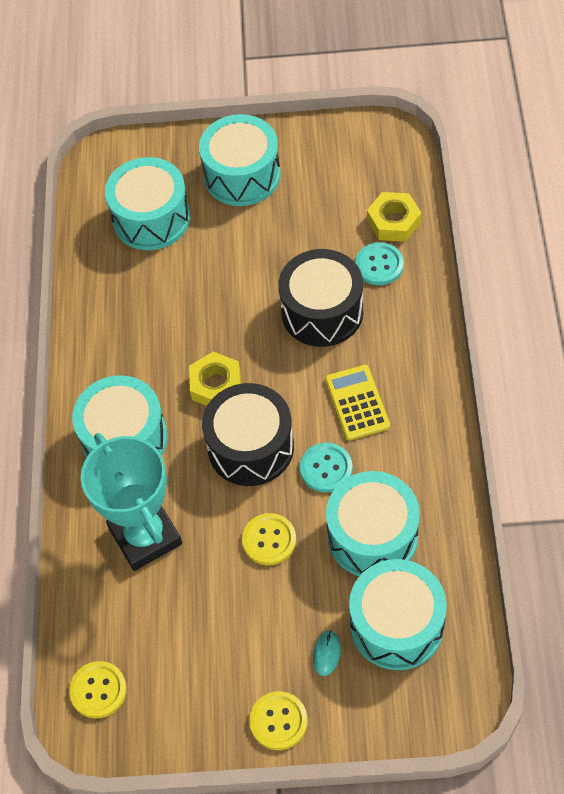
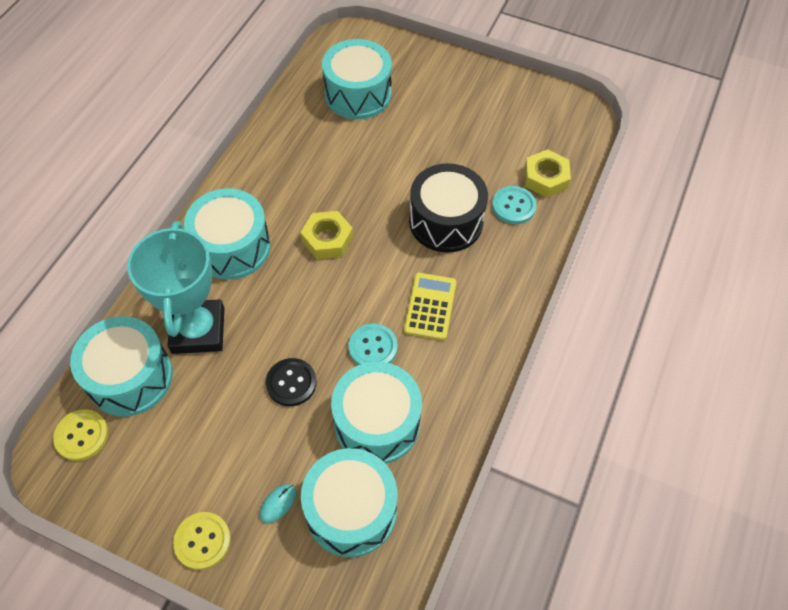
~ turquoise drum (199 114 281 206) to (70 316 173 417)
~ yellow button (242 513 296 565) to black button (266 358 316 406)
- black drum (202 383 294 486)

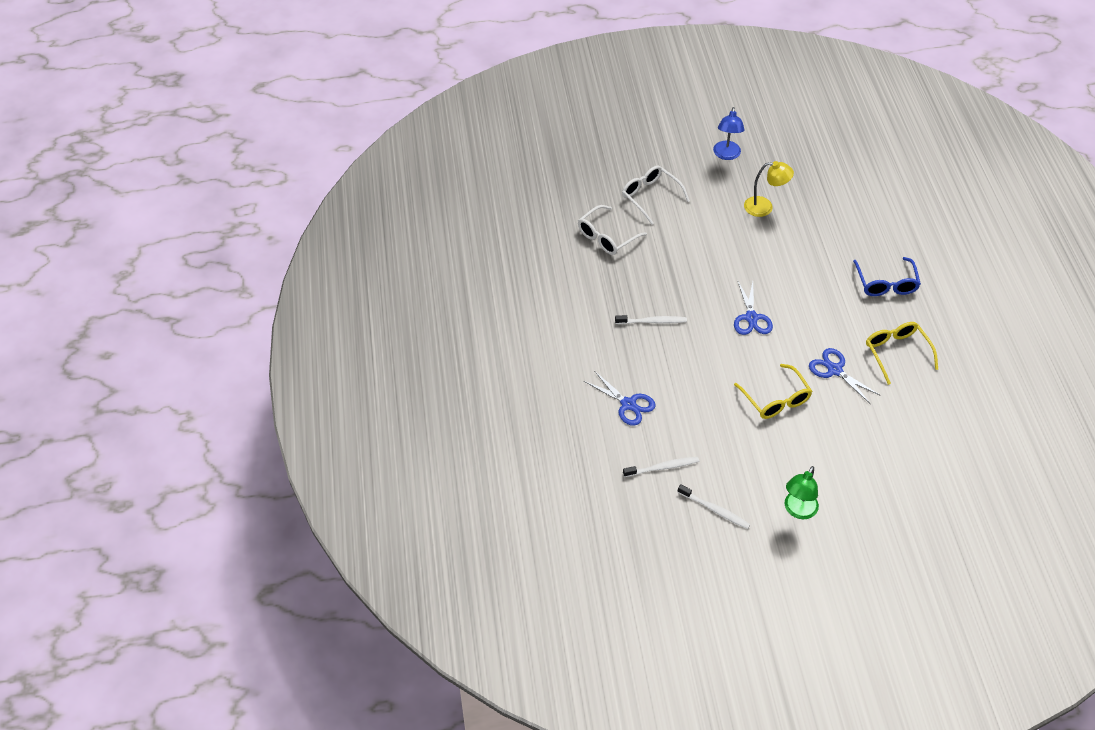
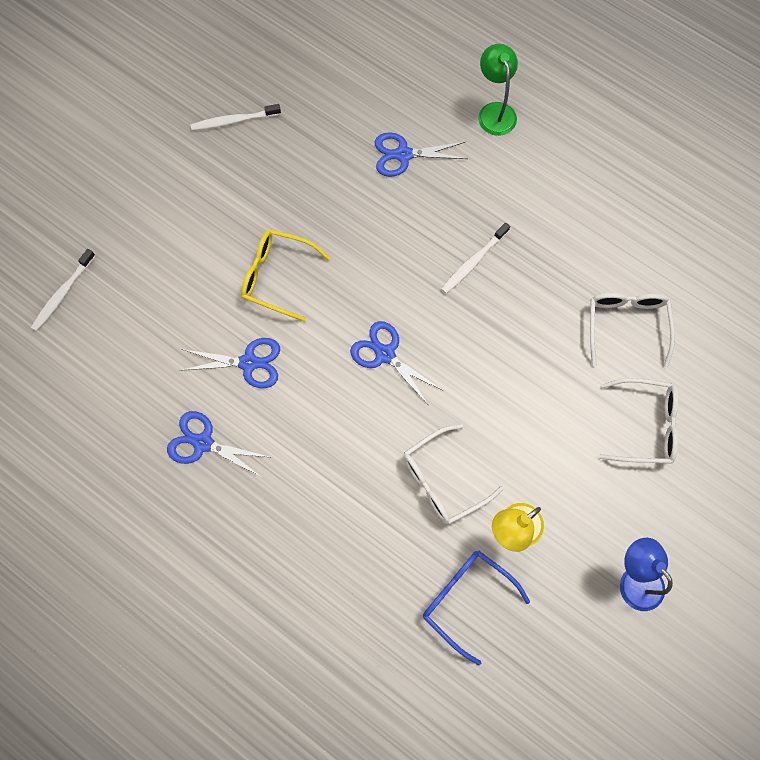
~ white toothbrush (623 457 699 477) to (31 249 95 331)
~ yellow glasses (866 322 938 385) to blue scissors (167 411 269 478)
+ white glasses (403 424 504 524)
~ blue glasses (853 257 921 296) to (423 551 530 665)
~ green lamp (785 466 819 519) to (478 44 518 136)

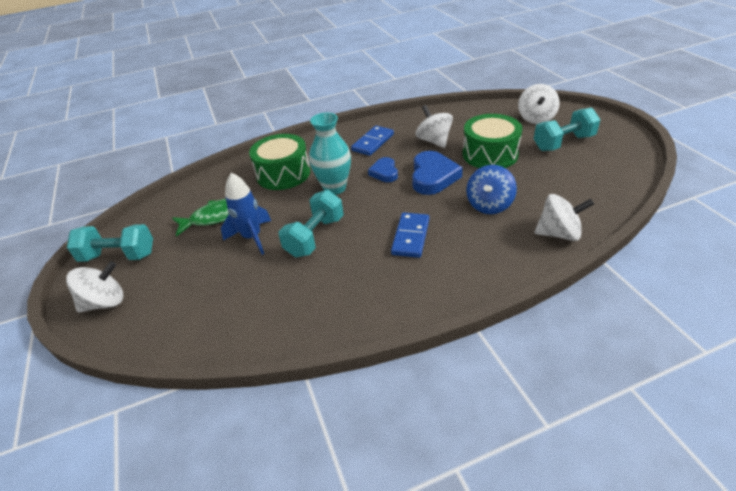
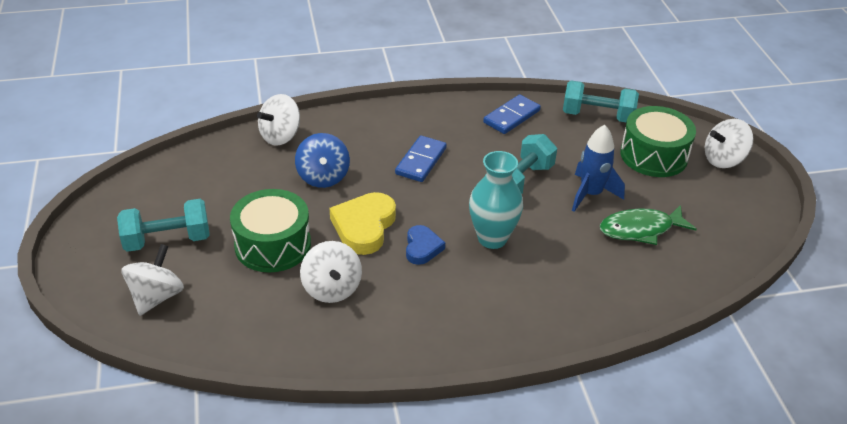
~ white spinning top (534 194 594 241) = (257 94 300 146) 60 degrees counterclockwise
~ blue spinning top (466 165 517 214) = (295 133 350 188) 135 degrees clockwise
~ blue heart (412 151 463 195) to yellow heart (330 192 396 255)
~ blue domino (351 126 394 156) to (483 94 541 134)
~ turquoise dumbbell (67 224 153 262) to (563 80 639 122)
~ green drum (249 134 310 190) to (620 106 696 177)

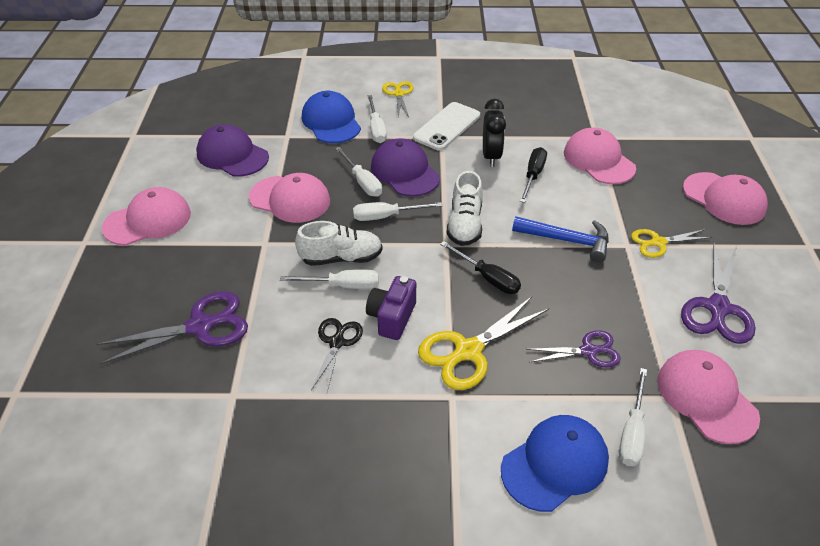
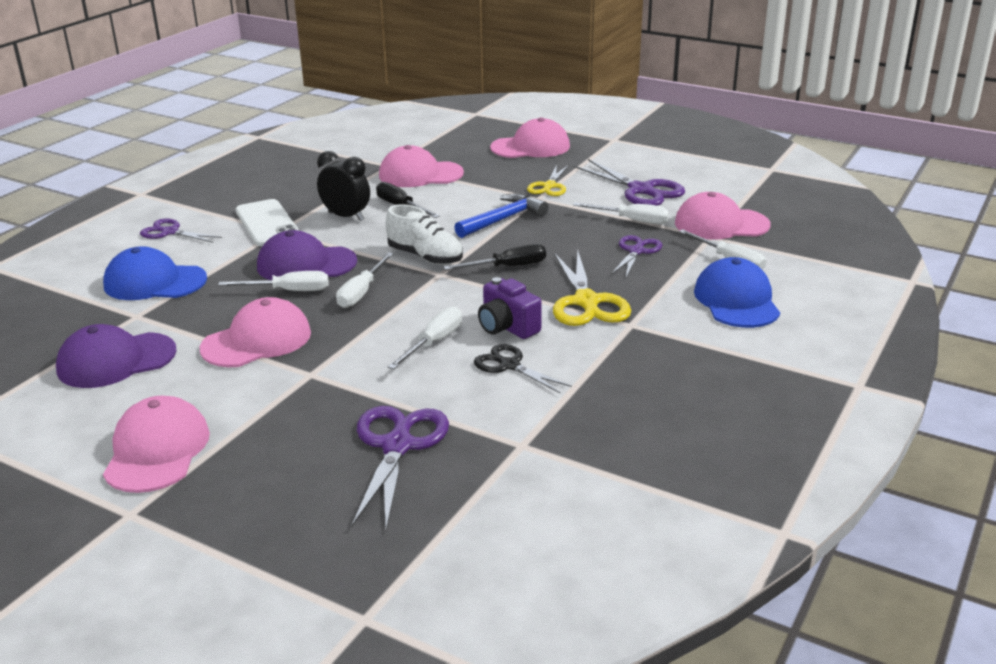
~ yellow scissors (382 81 413 117) to purple scissors (140 218 222 243)
~ white screwdriver (367 95 387 143) to (573 203 669 224)
- white shoe (295 221 383 266)

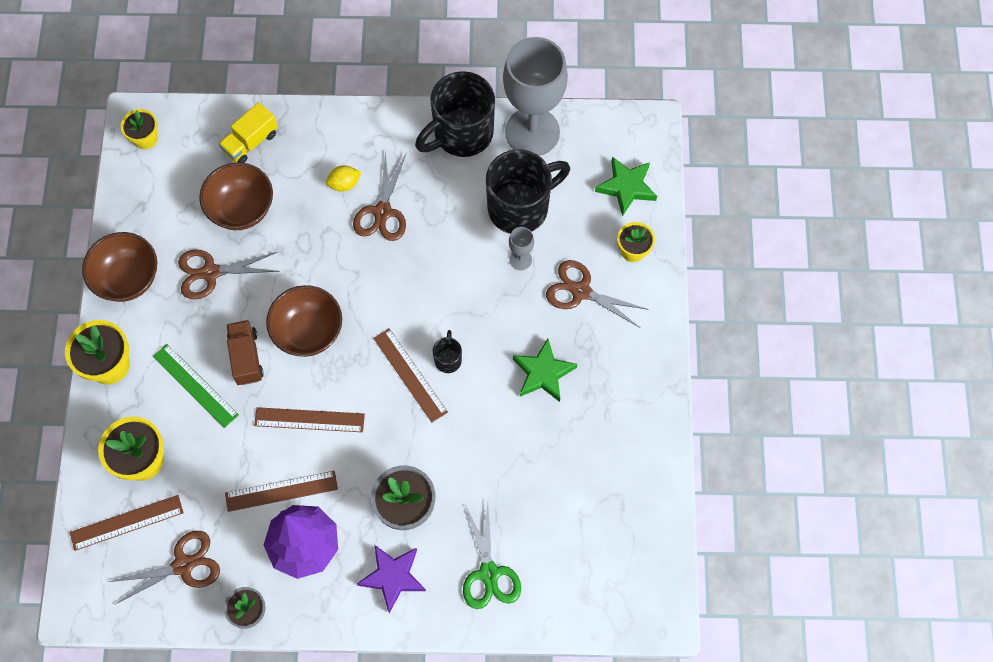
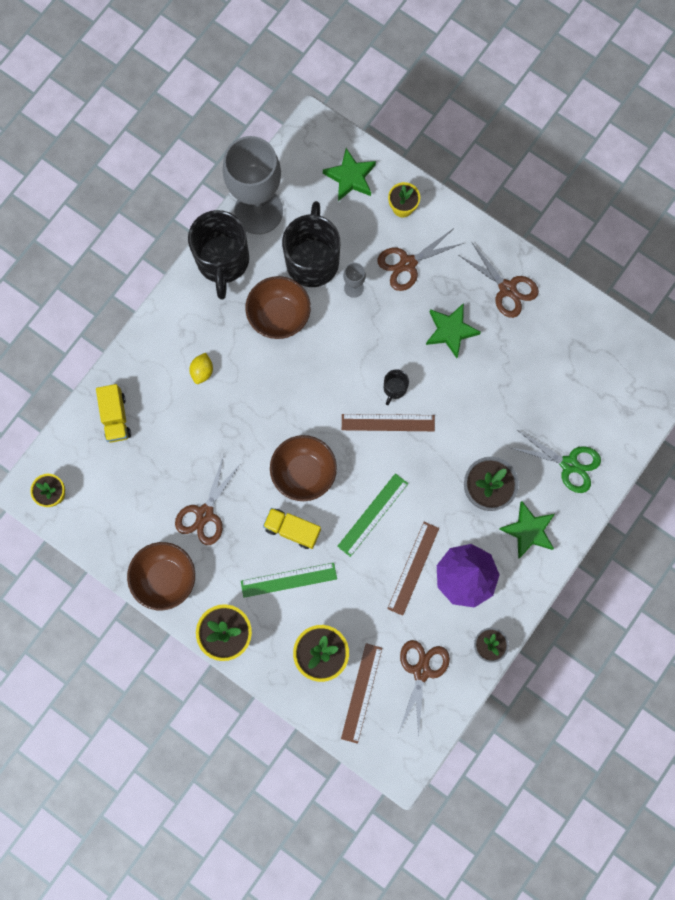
~ brown bowl (199 162 273 230) to (245 276 311 339)
~ brown truck (226 320 264 385) to yellow truck (263 508 321 549)
~ brown ruler (254 407 365 432) to green ruler (337 473 408 557)
~ black mug (433 330 462 373) = (384 369 409 405) 105 degrees counterclockwise
~ brown scissors (353 151 406 241) to (459 243 539 318)
~ purple star (357 545 426 613) to green star (499 501 555 559)

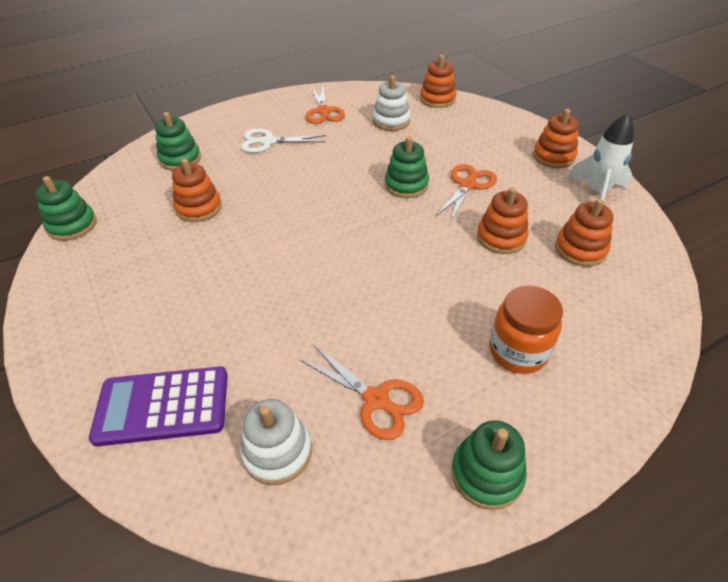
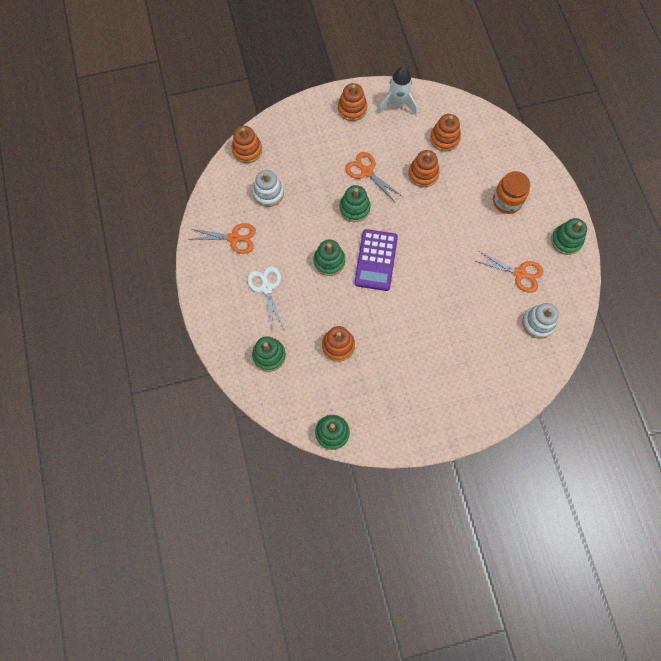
~ white scissors (241 128 326 153) = (247 266 283 331) 150 degrees clockwise
+ green stacking toy (313 240 345 276)
~ purple calculator (89 366 228 446) to (354 229 398 291)
~ orange scissors (299 345 424 440) = (475 251 544 293) 60 degrees clockwise

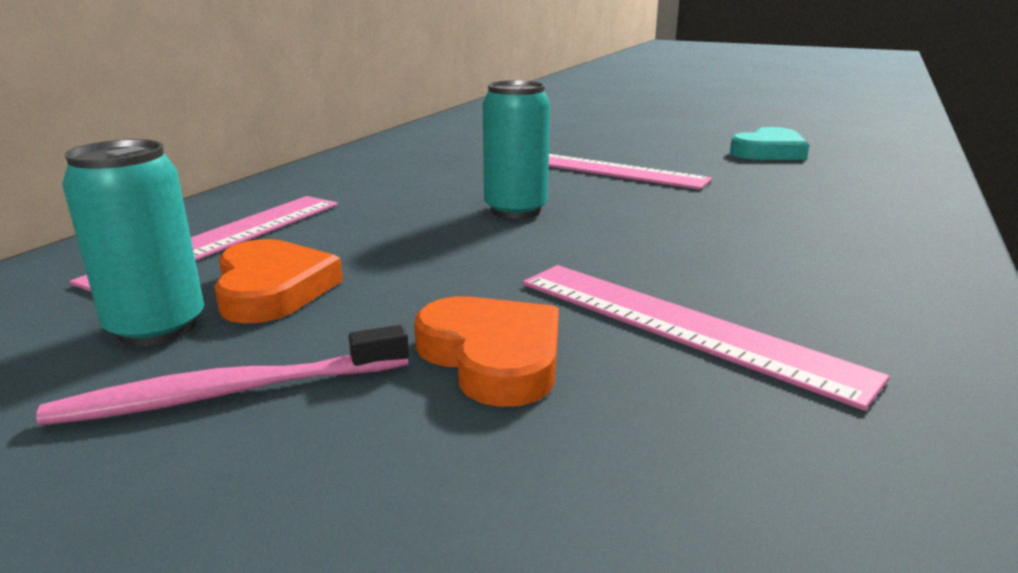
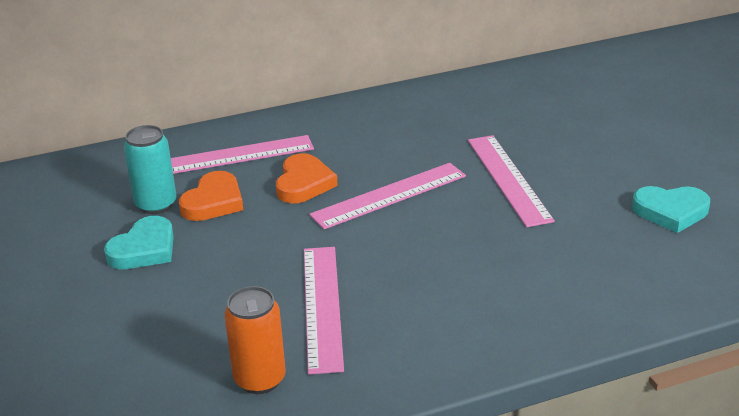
~ pink toothbrush (36 325 409 426) to turquoise heart (104 216 174 269)
+ orange can (225 286 286 394)
~ orange heart (414 296 559 407) to (276 153 338 203)
~ turquoise can (483 80 550 219) to pink ruler (309 163 466 229)

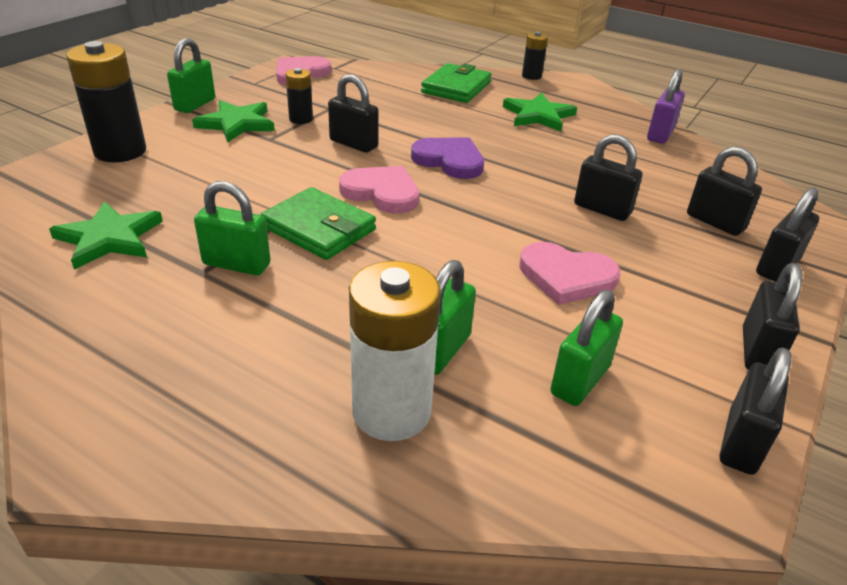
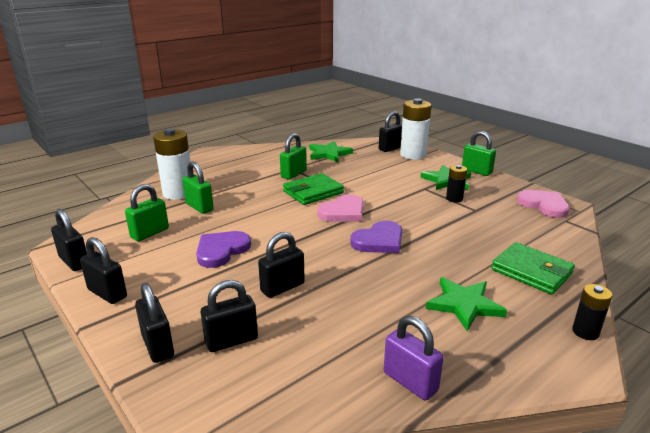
~ green padlock (550 290 623 406) = (125 184 169 241) 75 degrees clockwise
~ pink heart (519 242 621 305) to purple heart (196 231 251 268)
~ black padlock (328 74 379 153) to (379 111 402 152)
~ black battery (66 41 146 162) to white battery (400 98 432 160)

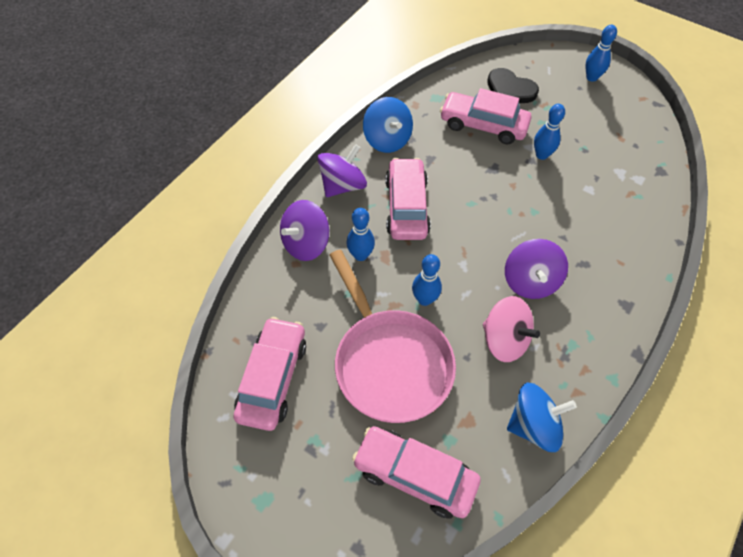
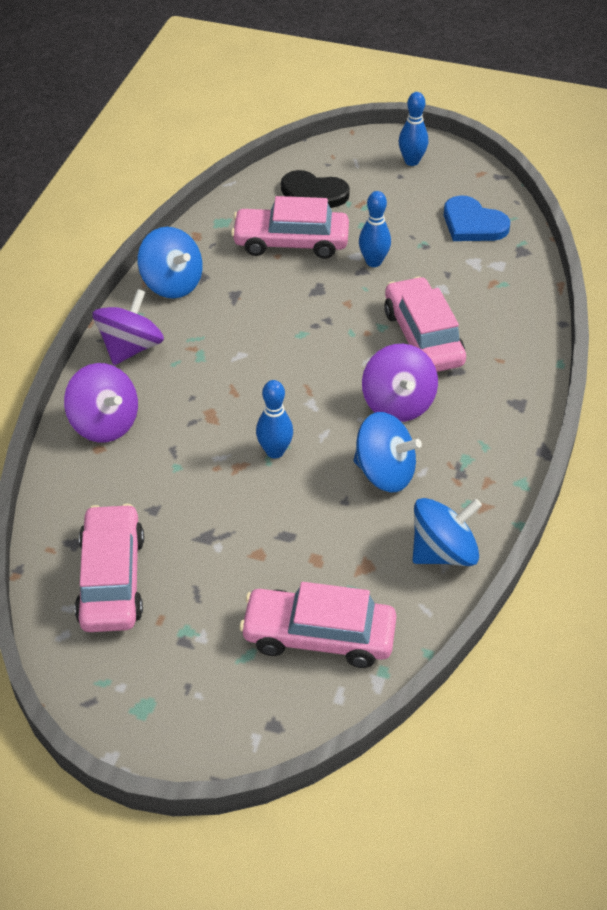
~ purple spinning top (280 200 329 261) = (64 363 138 442) 75 degrees counterclockwise
~ pink spinning top (483 296 540 362) to blue spinning top (354 412 422 492)
~ pink car (385 158 431 240) to (384 276 466 372)
+ blue heart (444 195 510 241)
- pink pan (330 249 456 423)
- blue bowling pin (346 208 375 261)

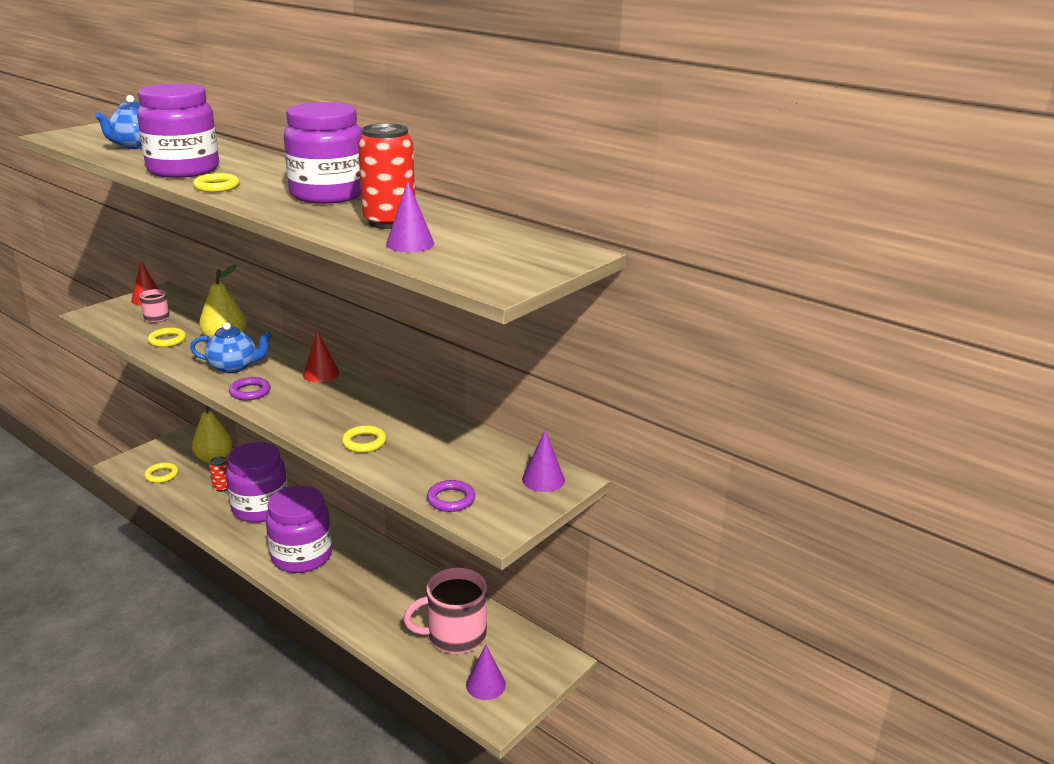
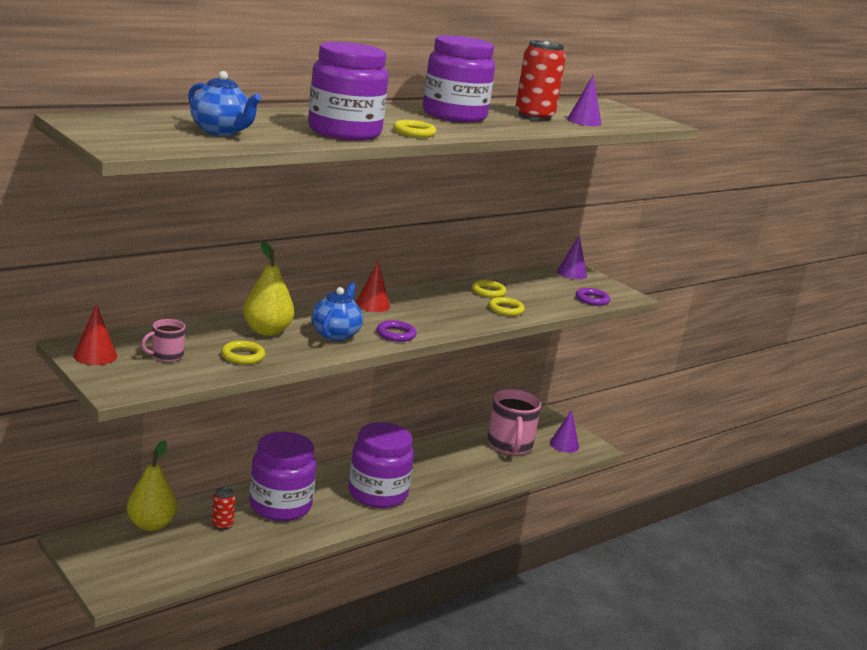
~ yellow ring (144 462 179 483) to (472 280 507 298)

